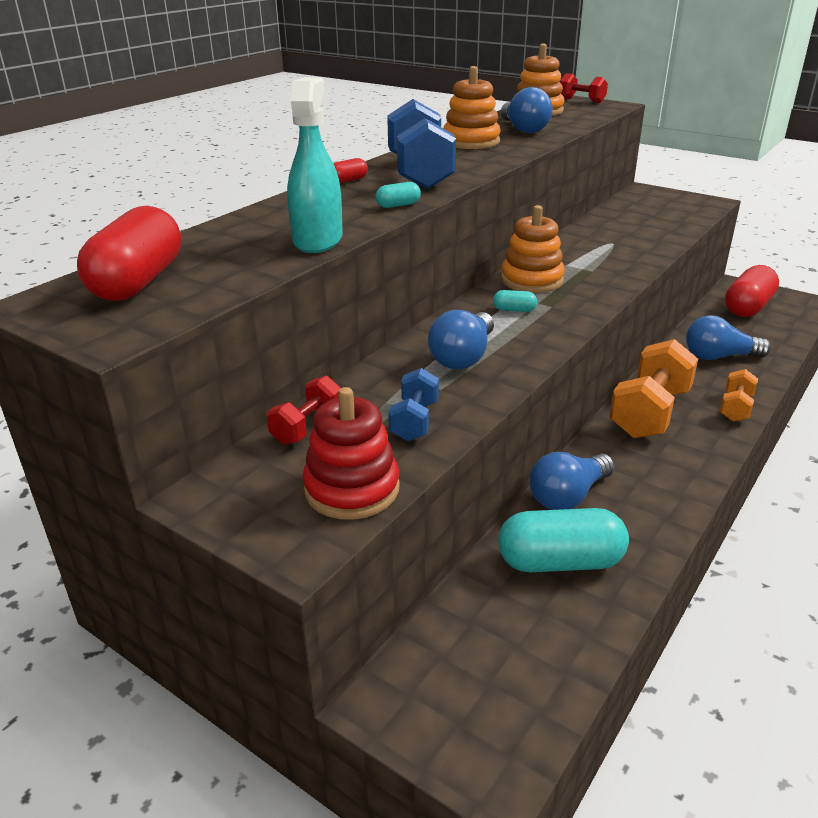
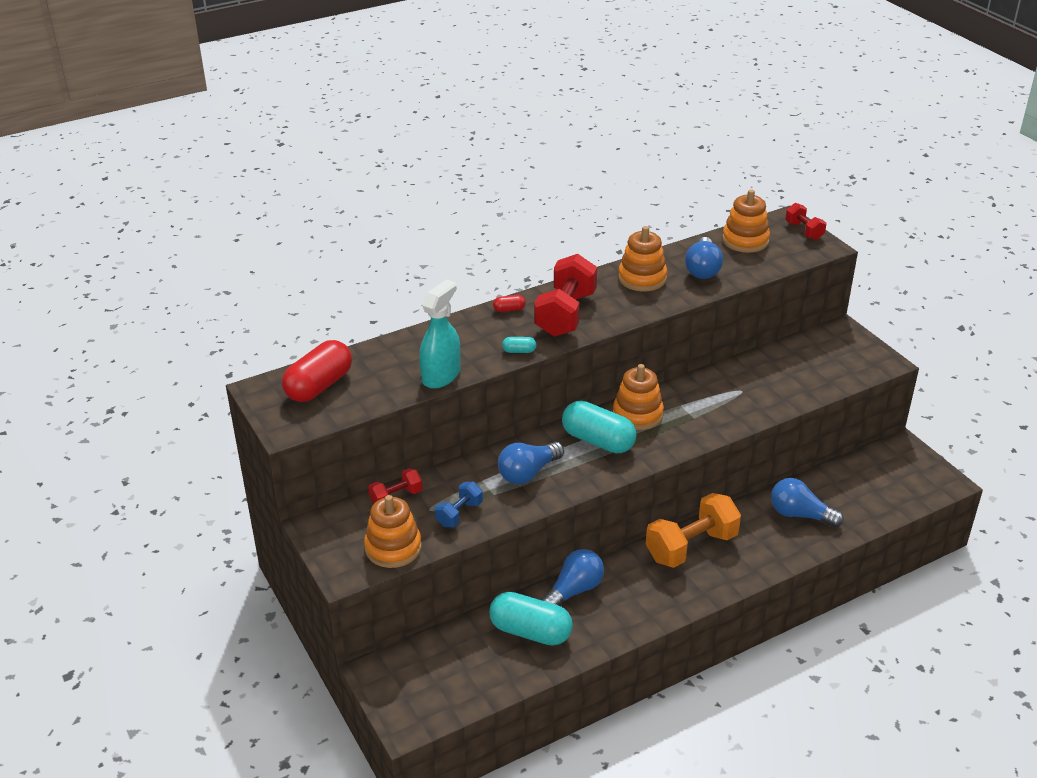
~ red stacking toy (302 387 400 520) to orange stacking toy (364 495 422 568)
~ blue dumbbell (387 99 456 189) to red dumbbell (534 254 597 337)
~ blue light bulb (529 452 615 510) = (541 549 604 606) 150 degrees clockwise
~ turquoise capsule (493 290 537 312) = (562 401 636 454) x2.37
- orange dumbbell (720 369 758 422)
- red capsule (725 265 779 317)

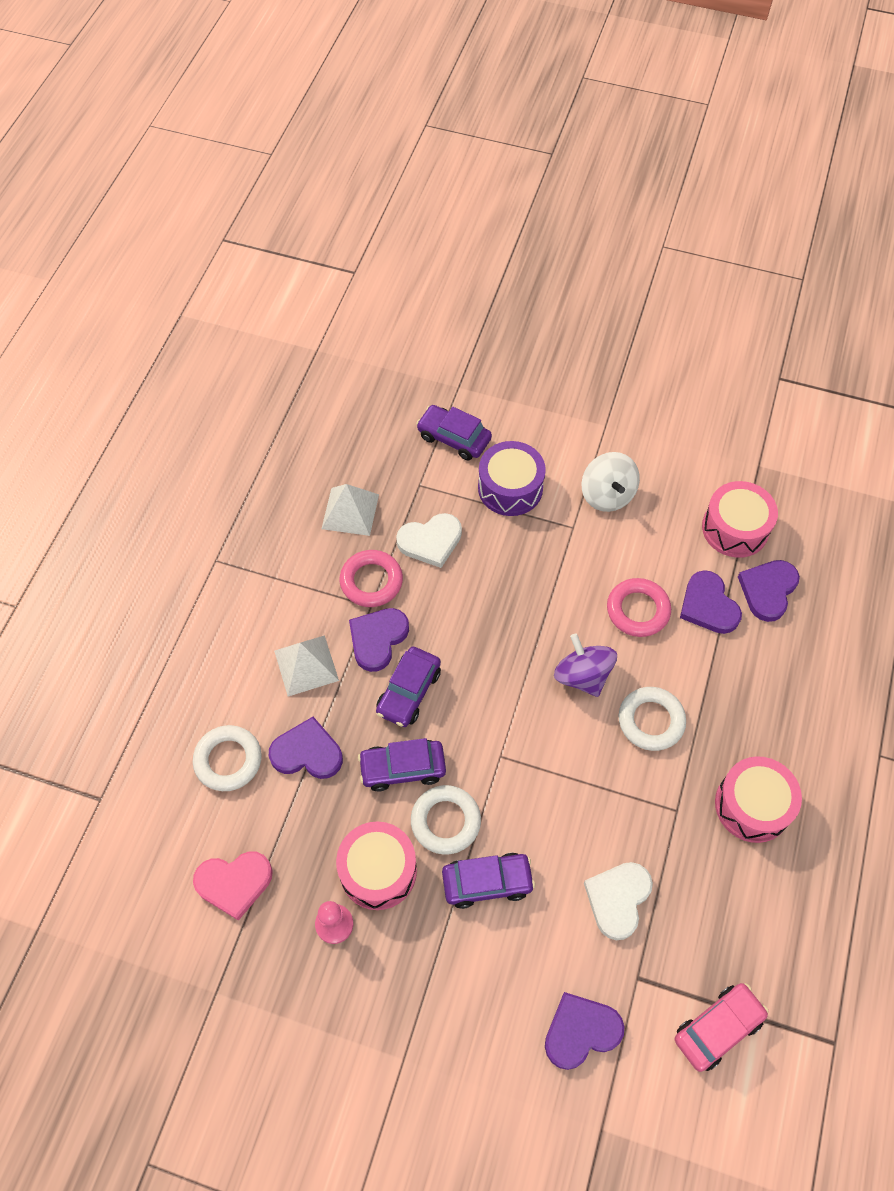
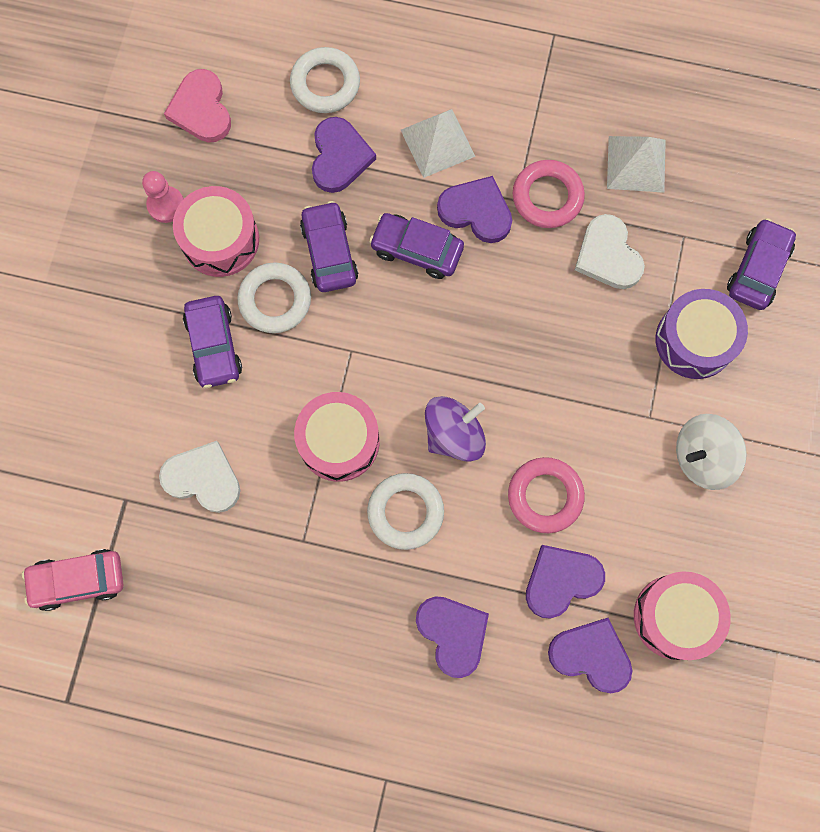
~ pink car (675 983 768 1072) = (22 549 124 611) 120 degrees clockwise
~ pink drum (715 756 802 843) to (294 392 380 482)
~ purple heart (545 992 624 1070) to (416 596 489 678)

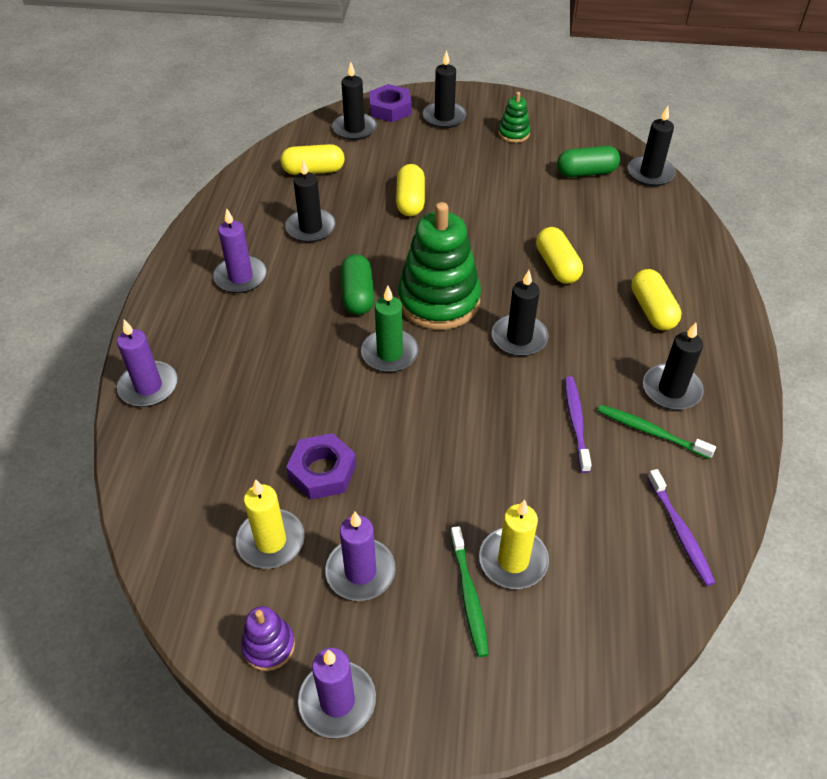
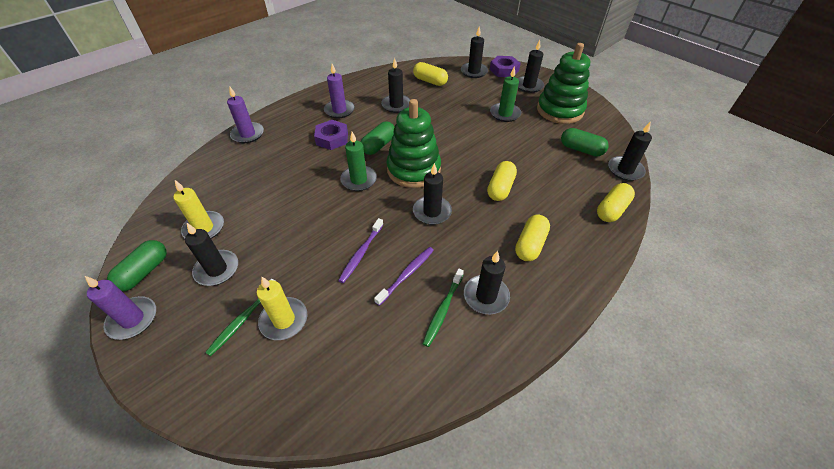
~ purple stacking toy (241 606 295 671) to green capsule (107 240 167 291)
~ purple candle (325 512 396 601) to black candle (185 223 238 286)
~ purple nut (286 433 356 500) to (314 120 348 150)
~ purple toothbrush (647 469 715 586) to (338 218 383 283)
~ green toothbrush (598 405 716 459) = (422 269 464 347) 135 degrees counterclockwise
+ green candle (490 66 521 122)
~ green stacking toy (498 92 530 143) = (537 43 590 124) x2.15
~ yellow capsule (396 164 425 216) to (597 183 635 222)

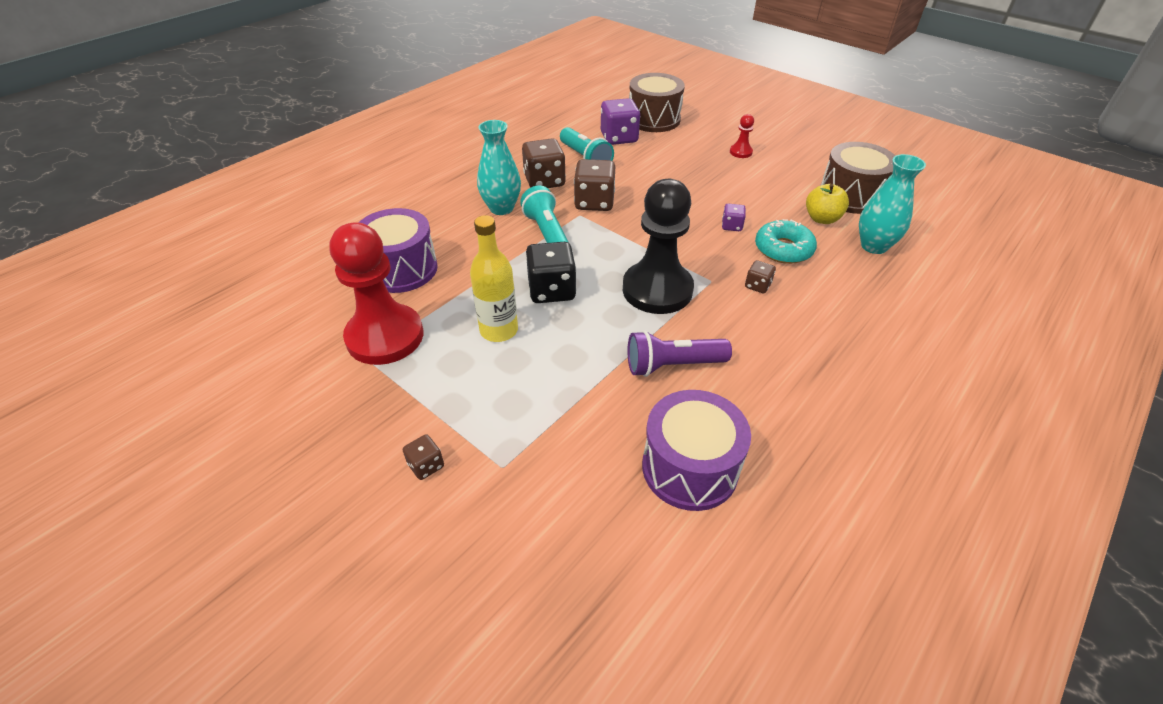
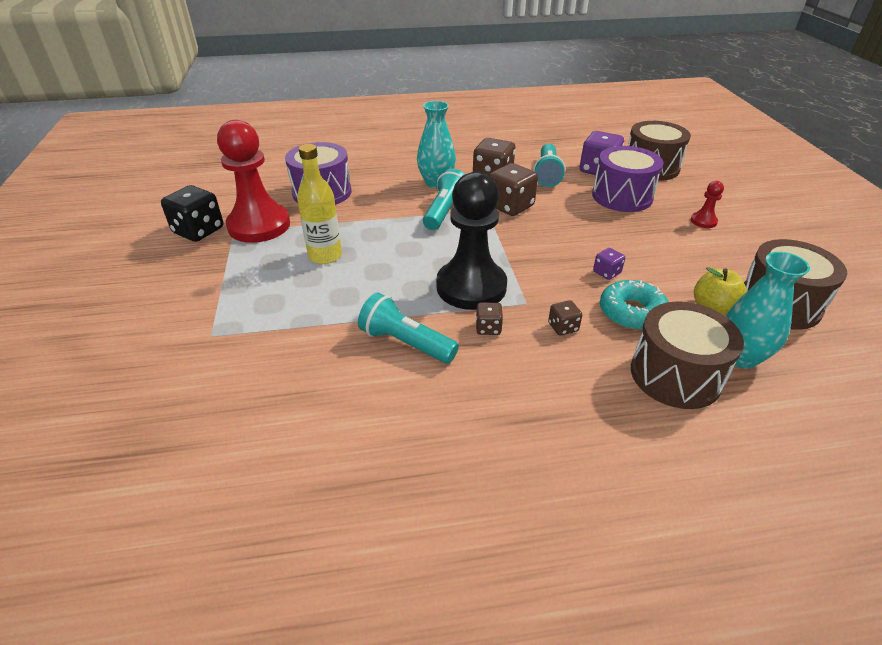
~ black dice (526 242 577 303) to (161 185 223 242)
~ purple flashlight (628 330 732 377) to turquoise flashlight (358 293 459 363)
~ brown dice (403 434 444 480) to (476 303 503 335)
~ purple drum (642 390 751 511) to (592 146 664 212)
+ brown drum (631 301 744 409)

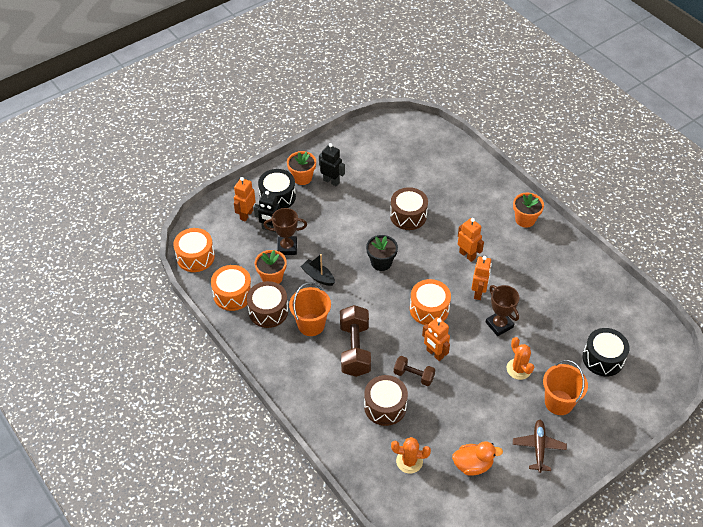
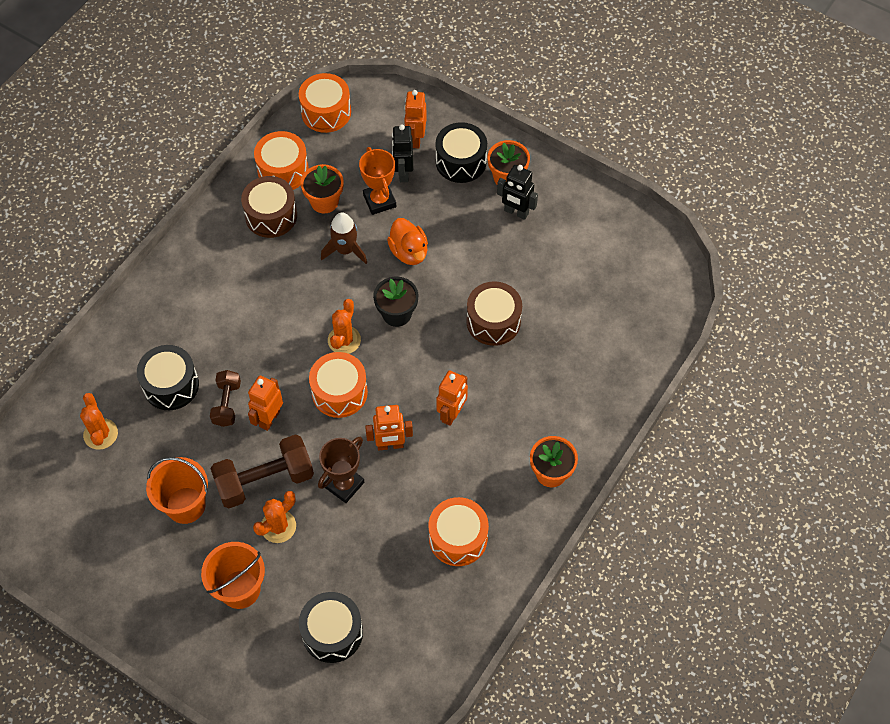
~ brown drum (364 375 408 426) to black drum (137 345 199 410)
~ orange bucket (289 282 331 336) to (146 457 208 524)
~ brown dumbbell (340 305 371 377) to (210 434 314 508)
~ black boat (301 254 335 286) to brown rocket (321 213 367 264)
+ orange cactus (328 299 361 354)
~ brown trophy (264 208 307 255) to orange trophy (359 147 396 215)
~ orange duck (452 441 503 476) to (387 218 428 265)
~ orange robot (234 177 256 221) = (404 90 427 149) 90 degrees counterclockwise
+ orange drum (428 497 489 566)
~ black robot (319 143 345 187) = (497 165 538 220) 105 degrees clockwise
- brown plane (513 420 567 473)

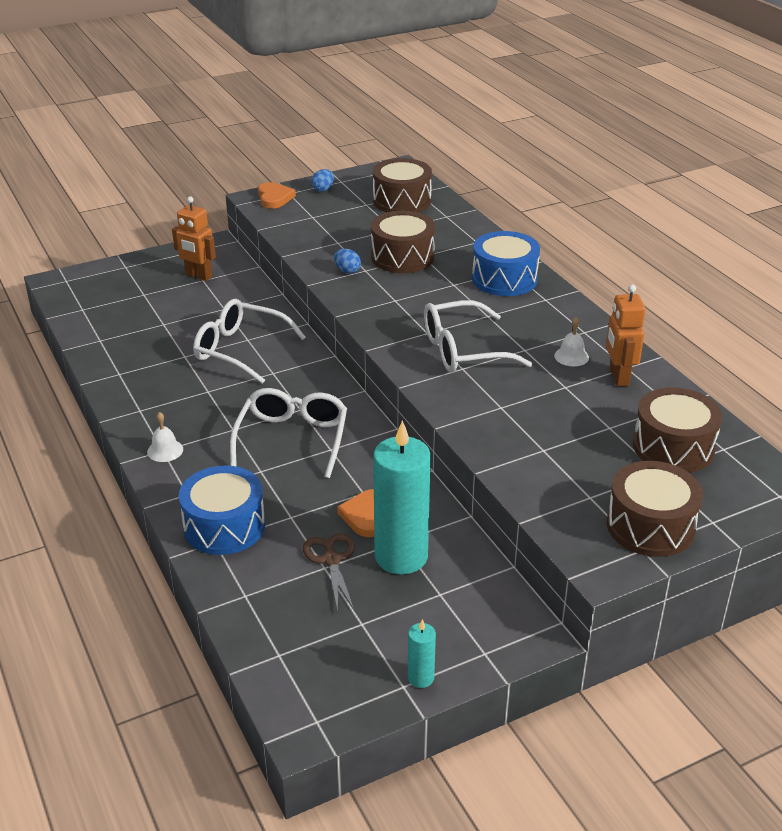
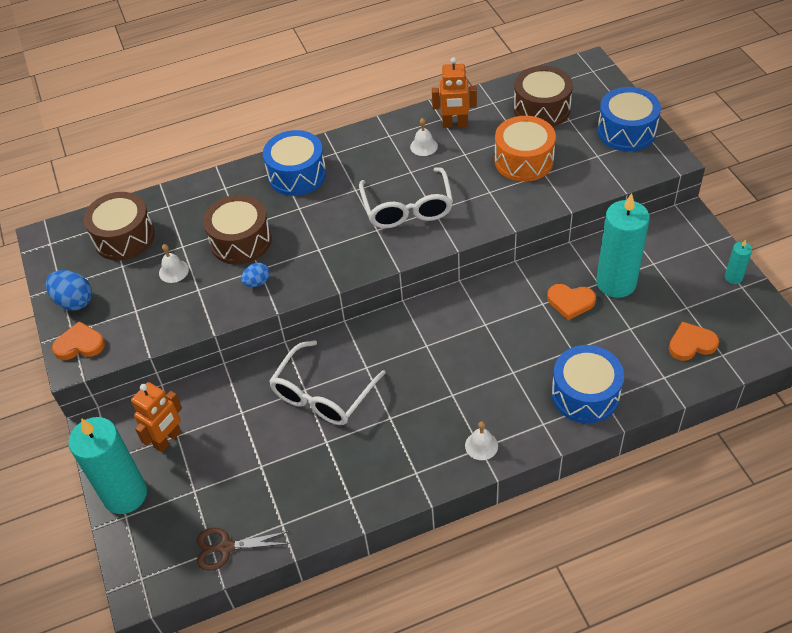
~ blue egg (311 169 334 192) = (46 270 92 311) x1.63
+ turquoise candle (68 417 147 514)
+ white bell (159 244 189 283)
~ brown scissors (303 533 355 612) to (197 528 290 571)
+ orange drum (494 116 556 182)
~ brown drum (607 461 703 557) to blue drum (597 87 661 151)
+ orange heart (669 322 719 361)
- white glasses (230 388 347 478)

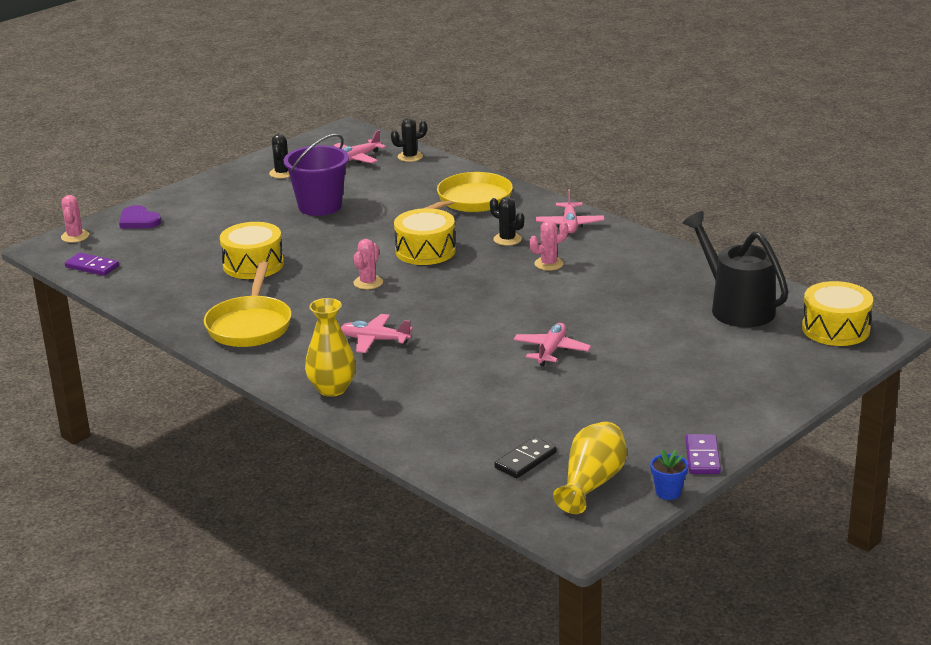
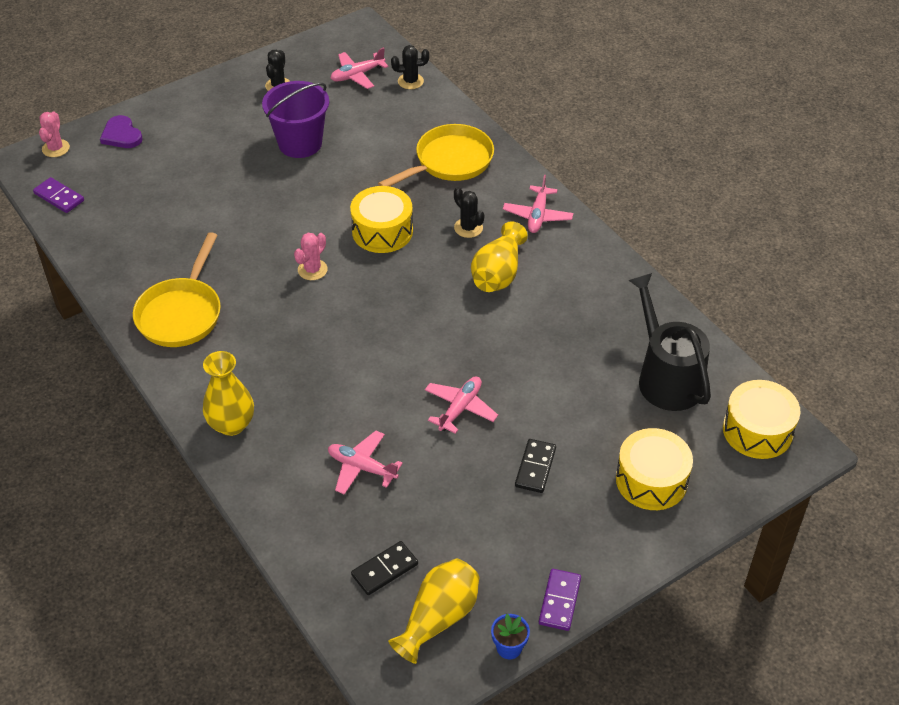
~ pink plane (341 314 413 353) to (328 431 403 494)
~ pink cactus (529 220 568 271) to yellow vase (471 221 528 292)
+ black domino (515 439 556 493)
~ yellow drum (220 222 284 279) to (616 428 693 510)

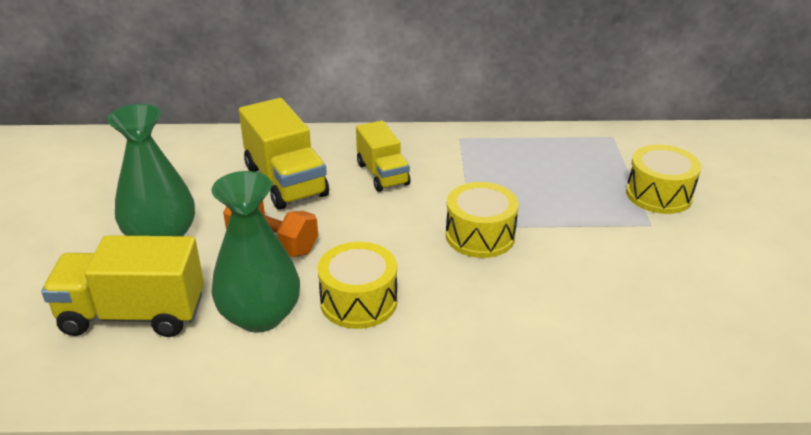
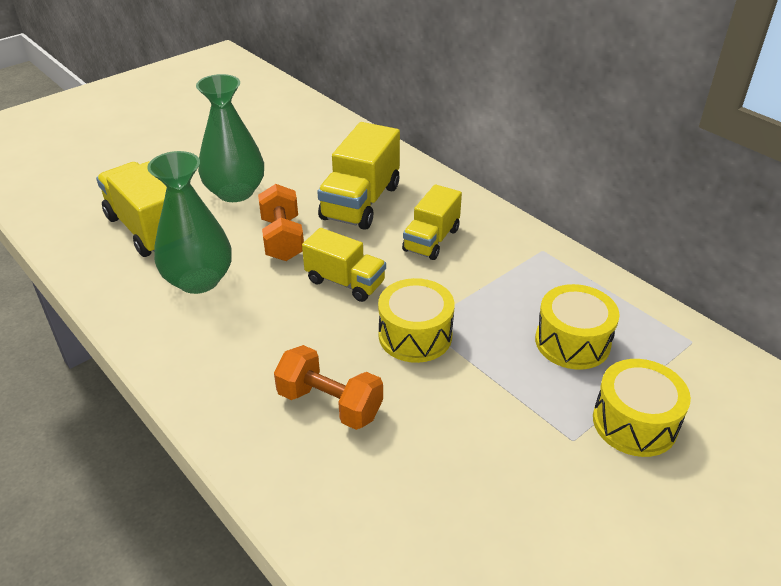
+ orange dumbbell (274 345 383 430)
+ yellow truck (302 228 386 302)
~ yellow drum (317 242 397 329) to (535 284 620 370)

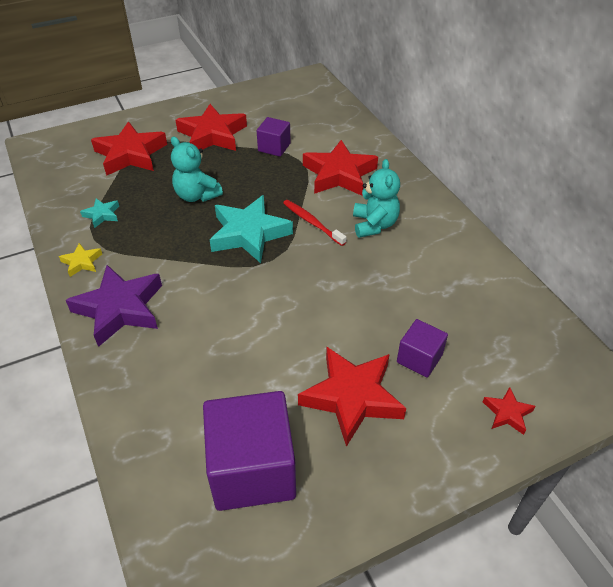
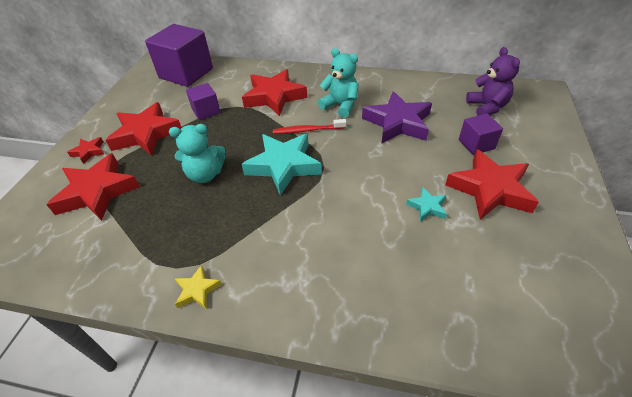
~ red star (483 387 535 435) to (67 137 104 164)
~ purple cube (203 391 296 511) to (145 24 213 87)
~ purple star (66 265 162 347) to (362 91 432 143)
~ turquoise star (80 198 119 228) to (406 187 447 222)
+ purple teddy bear (466 47 520 116)

